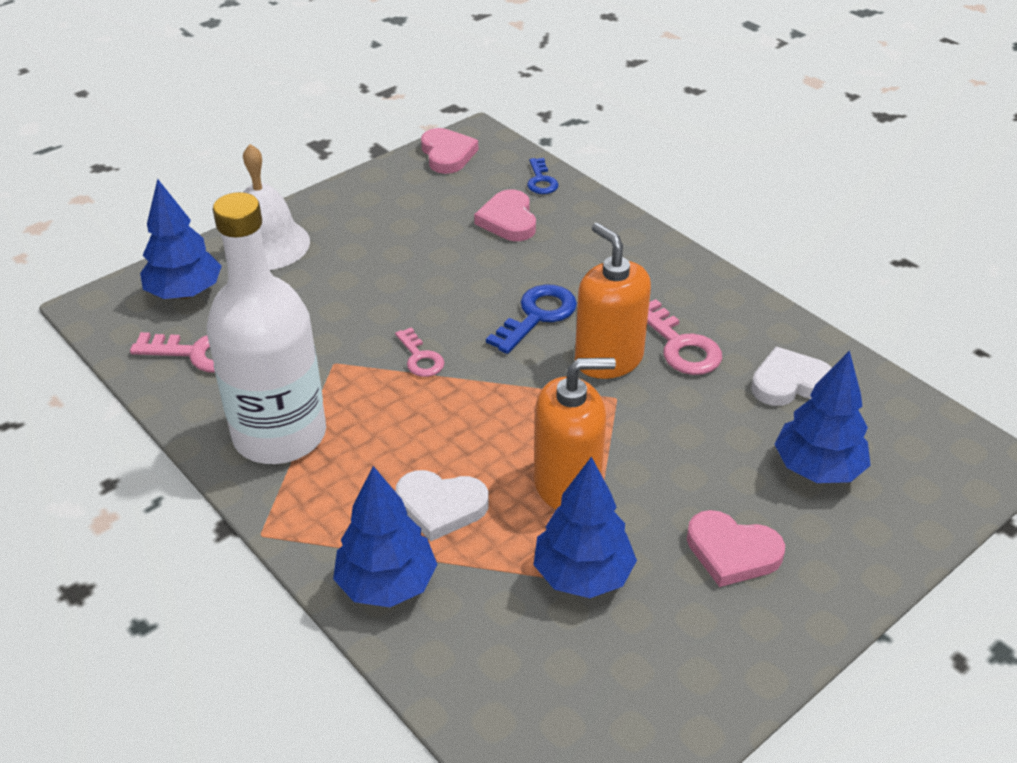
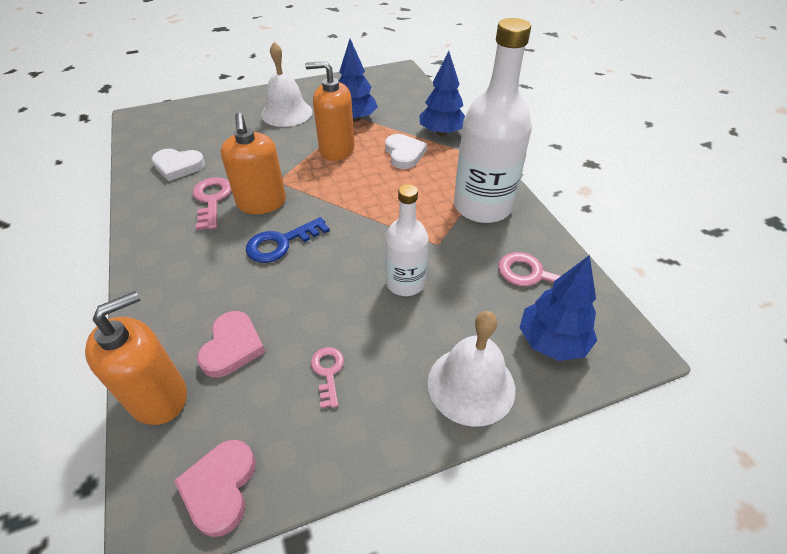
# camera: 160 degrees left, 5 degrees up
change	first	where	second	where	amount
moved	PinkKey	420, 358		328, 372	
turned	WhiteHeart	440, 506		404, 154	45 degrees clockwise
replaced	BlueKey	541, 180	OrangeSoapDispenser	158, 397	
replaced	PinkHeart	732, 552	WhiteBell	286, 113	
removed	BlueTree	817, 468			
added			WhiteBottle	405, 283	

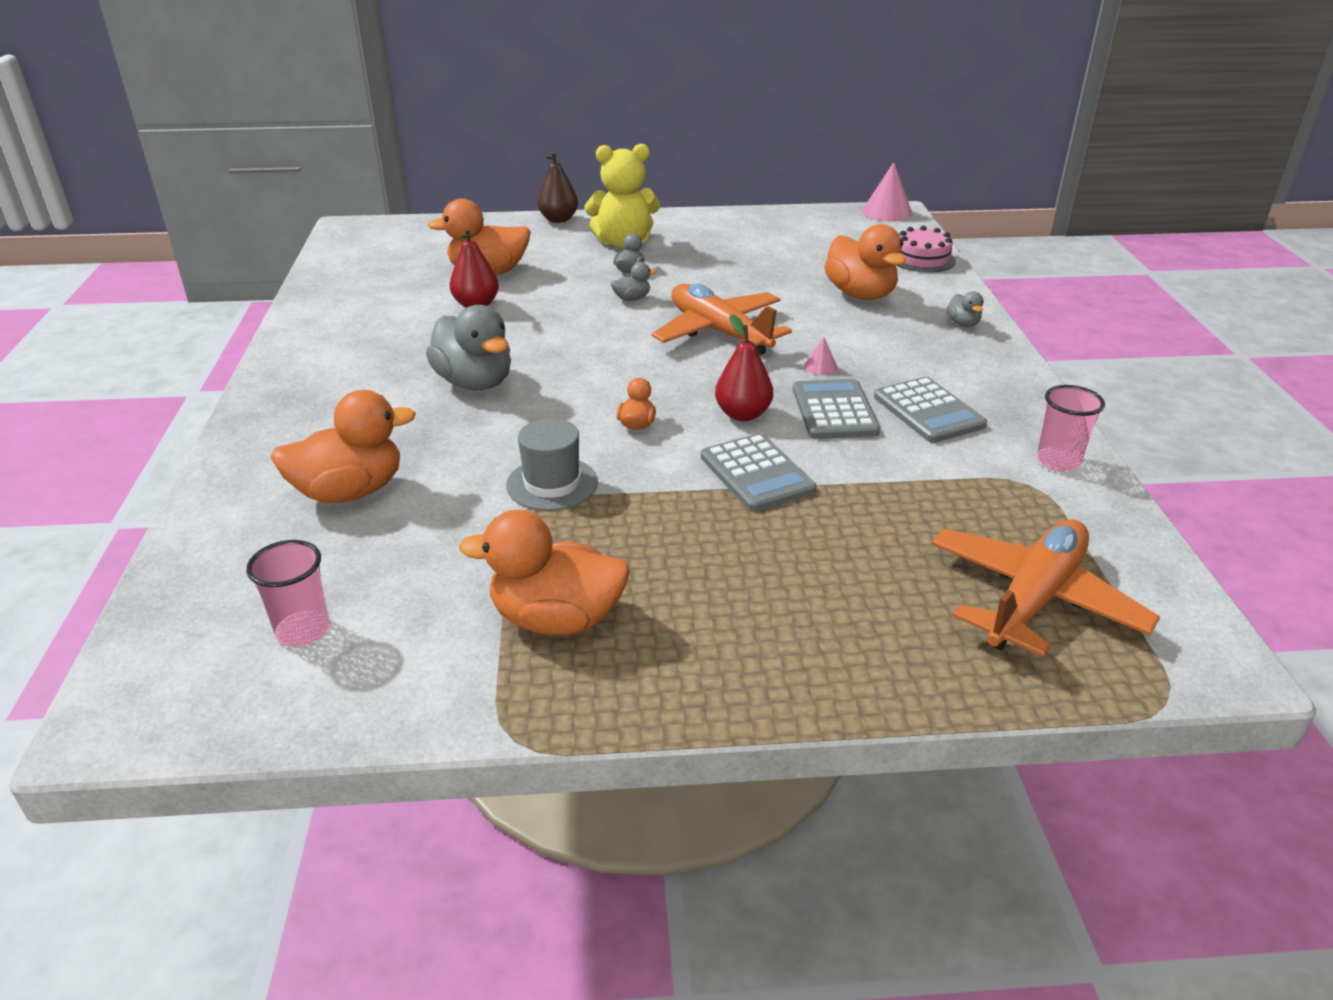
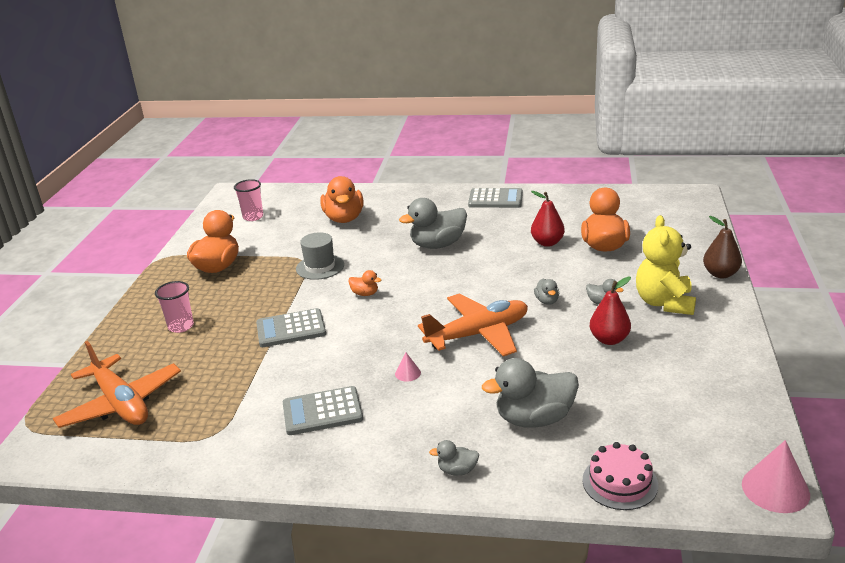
# camera: 105 degrees right, 5 degrees down
change	first	where	second	where	amount
moved	RedPear	743, 414		609, 339	
moved	GreyCalculator	834, 410		495, 199	
recoloured	OrangeDuck	860, 294	GreyDuck	534, 419	
moved	PinkCup	1058, 461		181, 326	

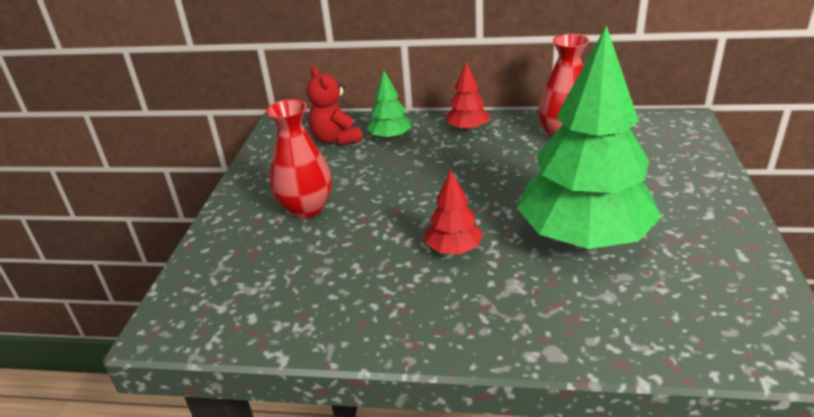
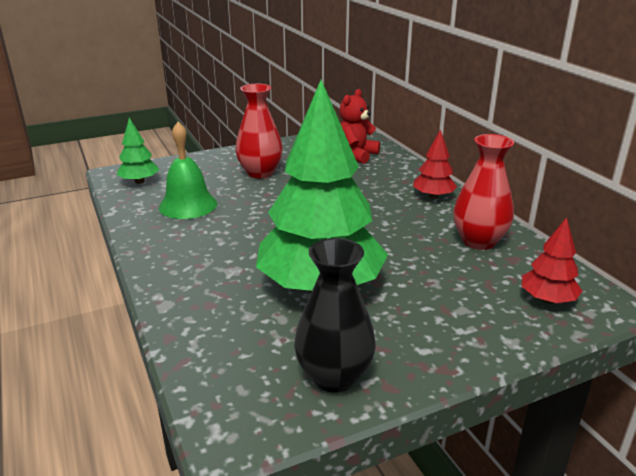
# camera: 55 degrees right, 5 degrees down
change	first	where	second	where	amount
moved	GreenTree	390, 137		139, 181	
moved	RedTree	453, 249		547, 299	
added			GreenBell	188, 205	
added			BlackVase	334, 377	

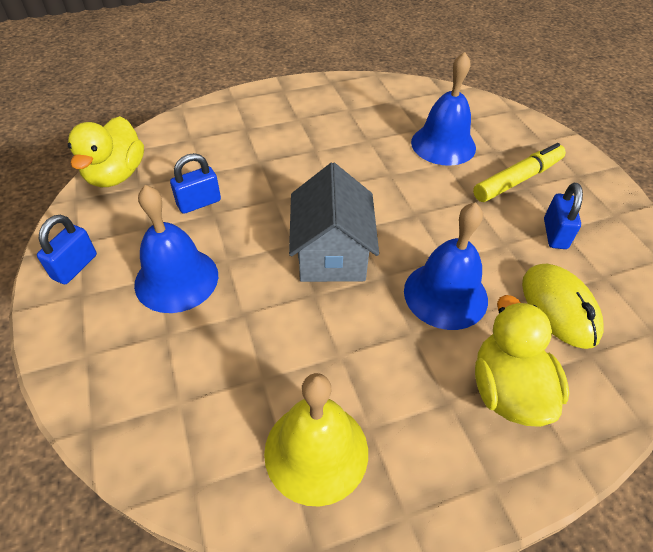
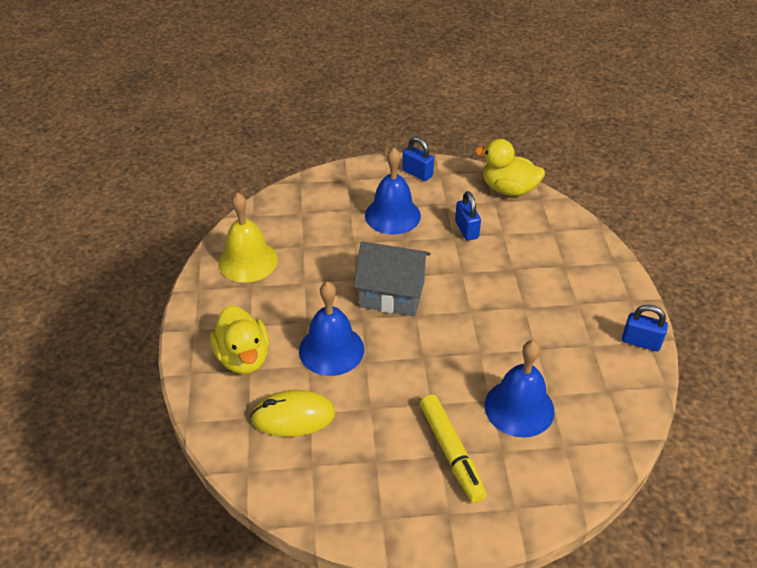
# camera: 105 degrees right, 5 degrees down
change	first	where	second	where	amount
turned	YellowDuck	507, 390		243, 358	60 degrees clockwise
moved	BluePadlock	555, 234		641, 342	

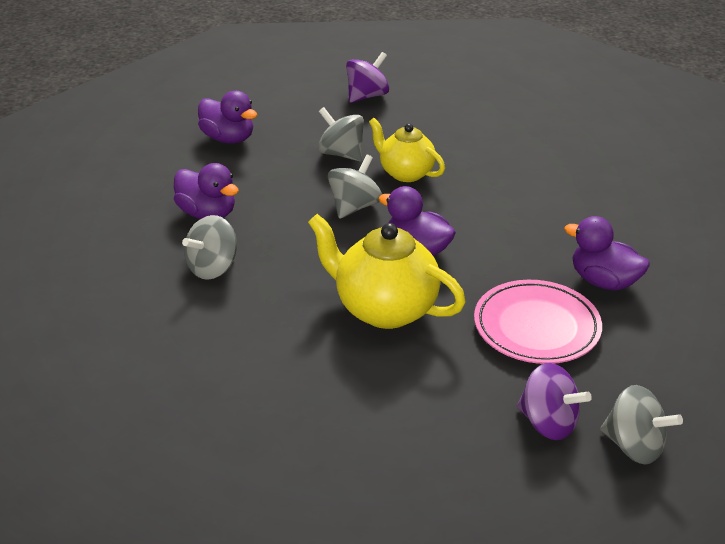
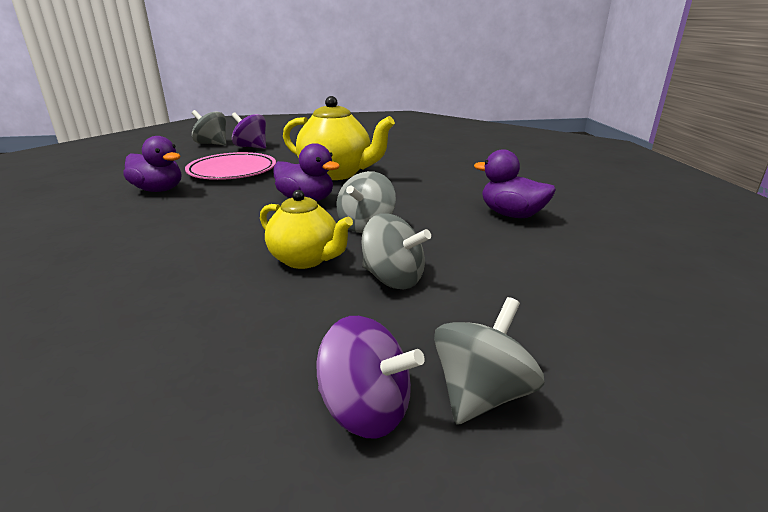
# camera: 175 degrees right, 10 degrees down
change	first	where	second	where	amount
moved	GreySpinningTop	213, 268		481, 394	
removed	PurpleDuck	228, 139			
turned	PurpleSpinningTop	367, 96		366, 410	105 degrees counterclockwise

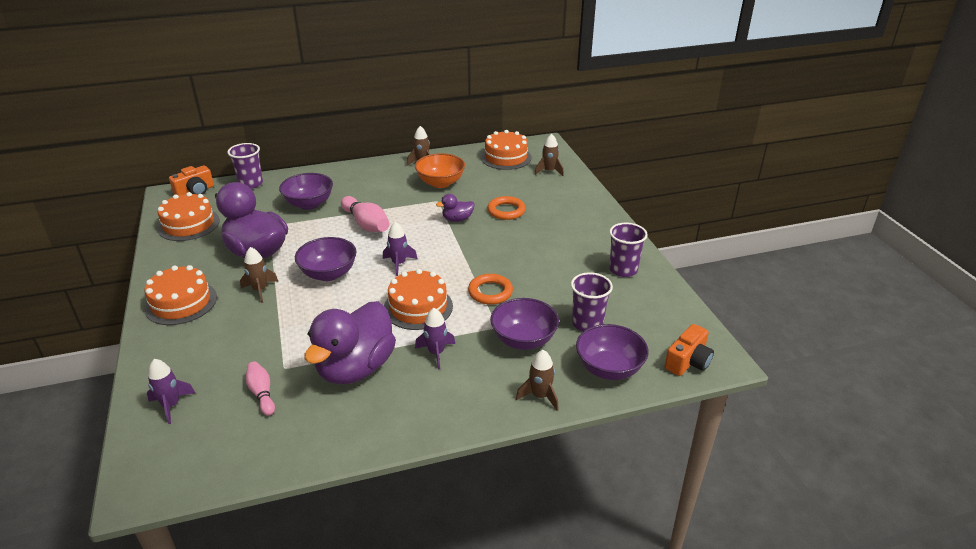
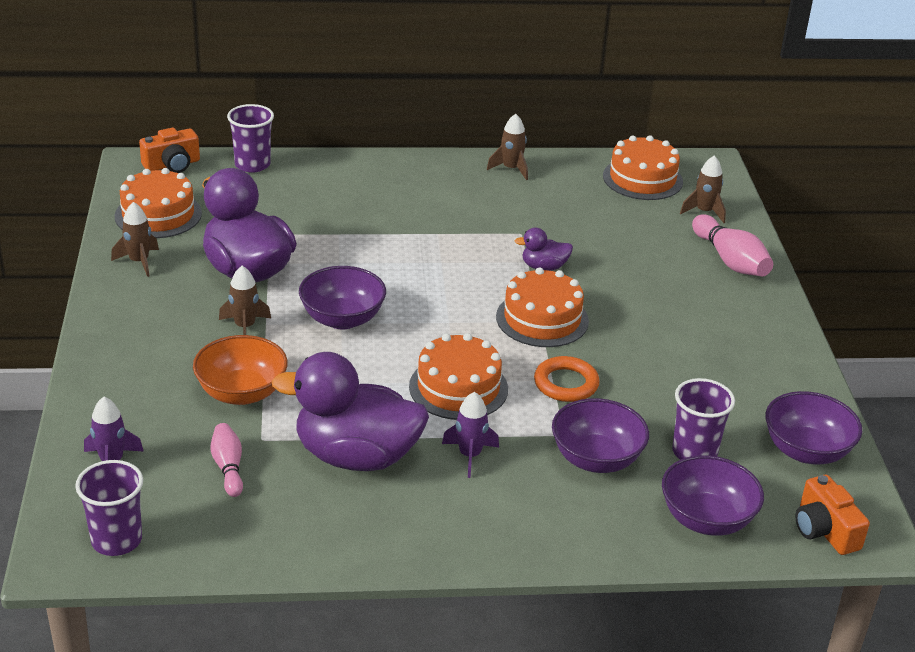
# camera: 10 degrees right, 0 degrees up
change	first	where	second	where	amount
moved	OrangeCake	181, 303		542, 319	
moved	PurpleBowl	309, 204		806, 451	
turned	PurpleDuck	355, 368		356, 456	60 degrees clockwise
moved	PinkBowlingPin	366, 224		730, 260	
removed	PurpleRocket	399, 264			
moved	OrangeBowl	440, 183		241, 393	
removed	OrangeRing	506, 211			
moved	BrownRocket	540, 396		139, 262	
moved	PurpleCup	623, 270		116, 540	
turned	OrangeCamera	688, 361		824, 530	105 degrees clockwise

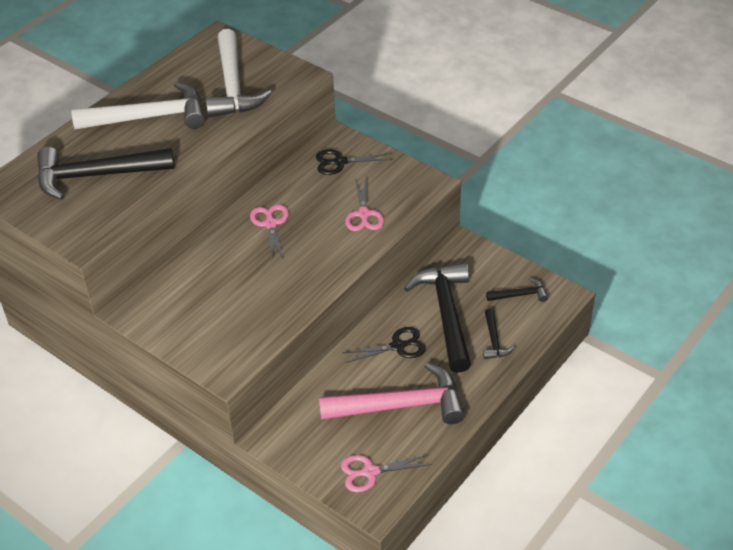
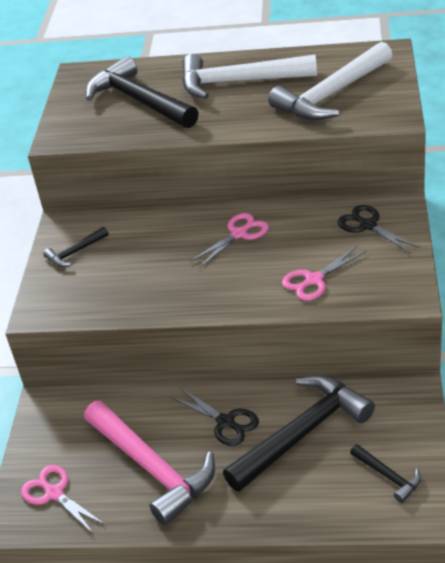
# camera: 60 degrees right, 5 degrees down
change	first	where	second	where	amount
turned	WhiteHammer	150, 117		238, 82	135 degrees clockwise
moved	BlackHammer	494, 340		75, 252	

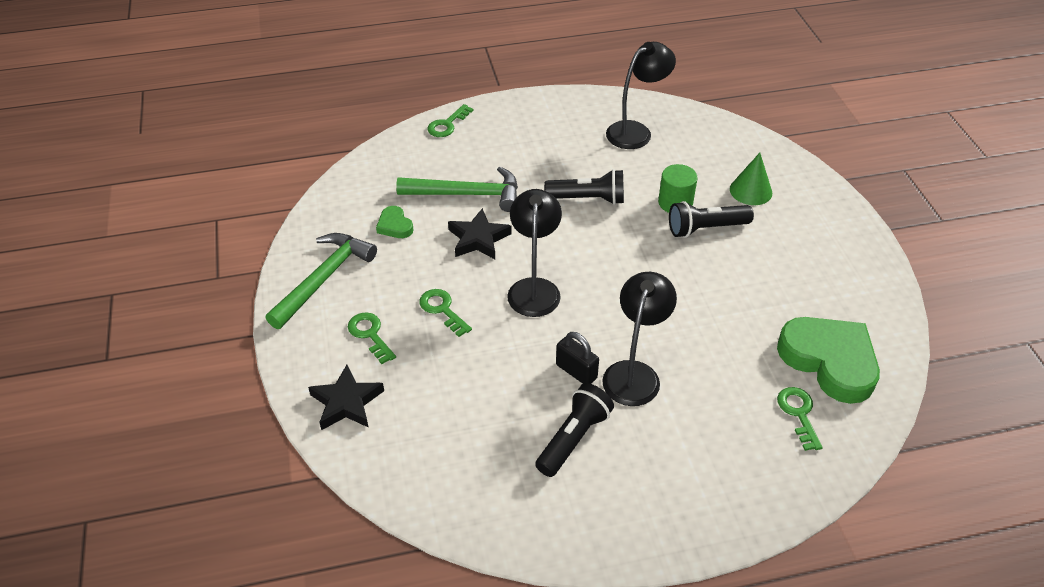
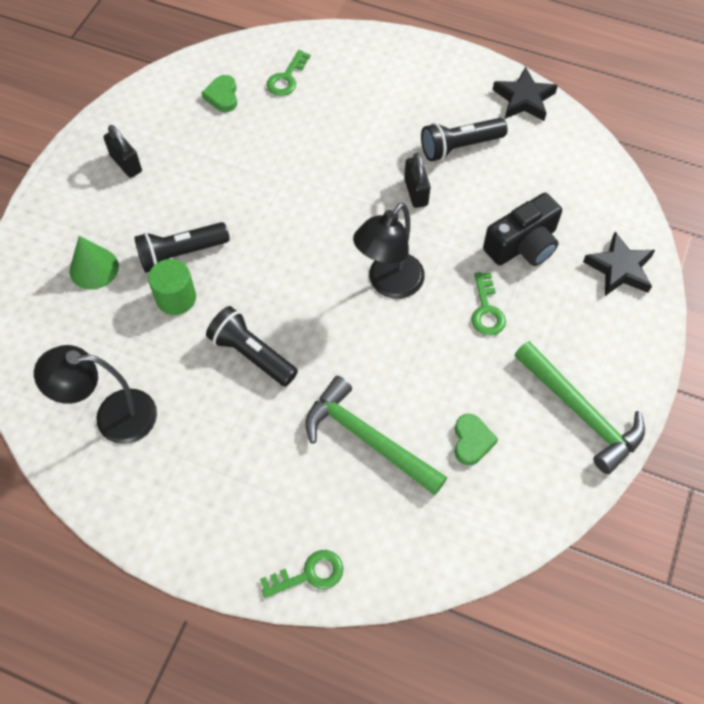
# camera: 145 degrees left, 15 degrees up
change	first	where	second	where	amount
turned	GreenHammer	324, 279		581, 413	105 degrees counterclockwise
removed	GreenKey	370, 335			
moved	BlackStar	478, 239		523, 99	
removed	BlackLamp	634, 373			
turned	BlackFlashlight	706, 228		181, 254	135 degrees clockwise
resized	GreenHeart	829, 361		222, 96	x0.45
added			BlackPadlock	126, 163	
added			BlackCamera	523, 245	

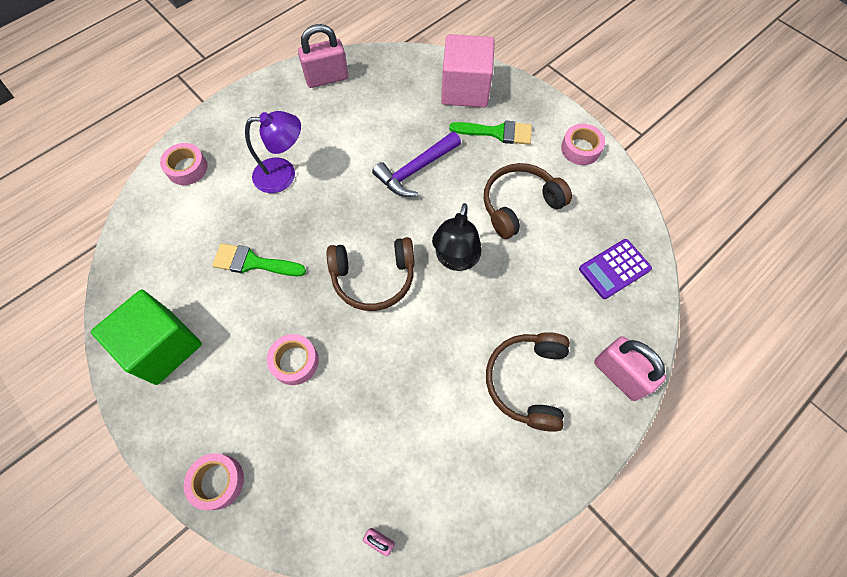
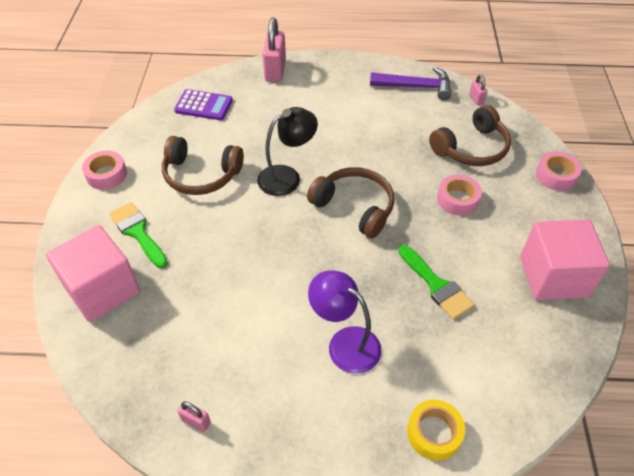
# camera: 135 degrees left, 15 degrees down
change	first	where	second	where	amount
recoloured	GreenCube	163, 346	PinkCube	553, 276	
recoloured	PinkTape	187, 168	YellowTape	434, 433	
resized	PinkPadlock	327, 78		196, 421	x0.47
moved	PurpleHammer	415, 170		416, 87	
moved	BrownHeadphones	527, 381		471, 148	

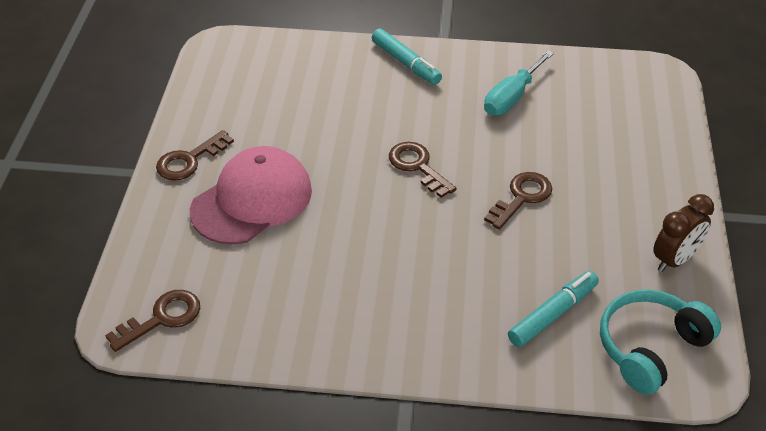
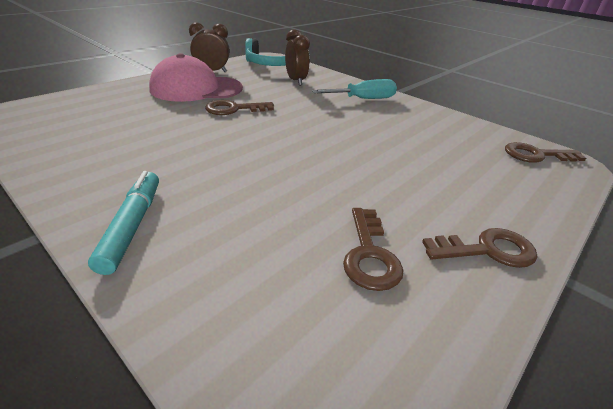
# camera: 145 degrees left, 10 degrees down
change	first	where	second	where	amount
moved	PinkCap	252, 200		196, 89	
moved	BrownKey	417, 166		369, 255	
moved	TurquoiseScrewdriver	511, 97		364, 99	
replaced	TurquoiseMarker	553, 314	BrownClock	296, 81	

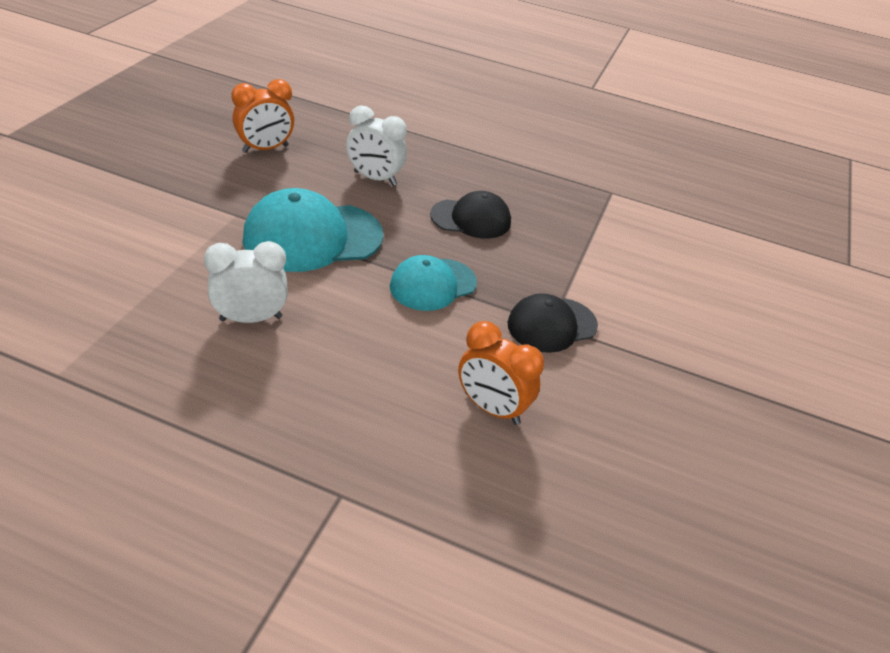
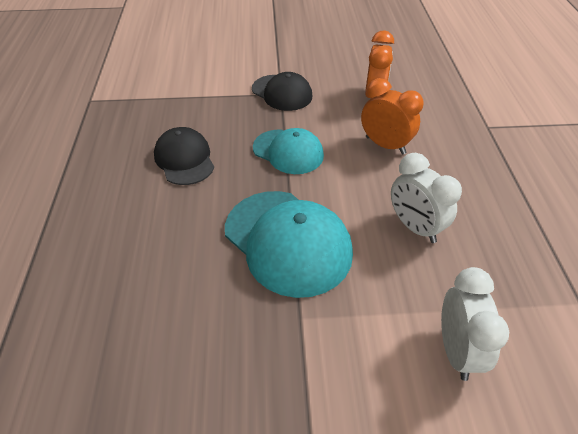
# camera: 110 degrees left, 5 degrees up
change	first	where	second	where	amount
moved	OrangeClock	265, 149		385, 145	
moved	WhiteClock	375, 178		457, 350	

